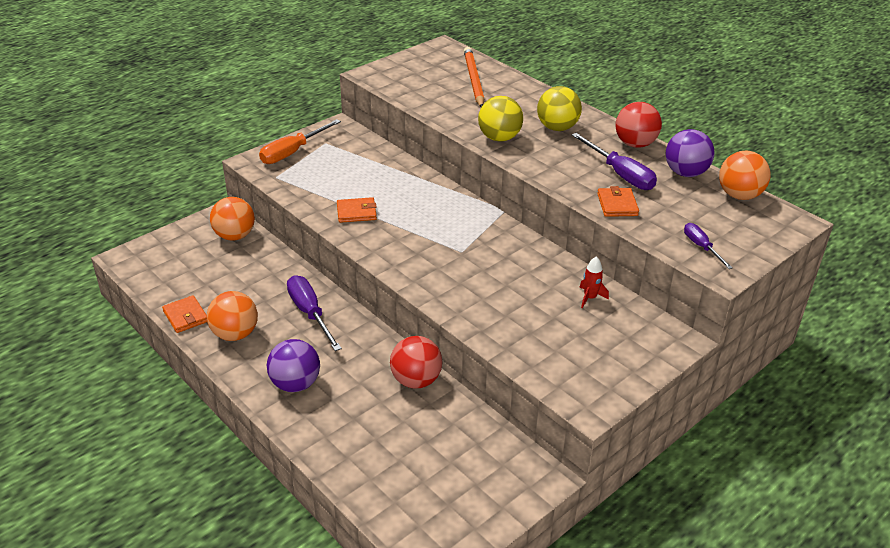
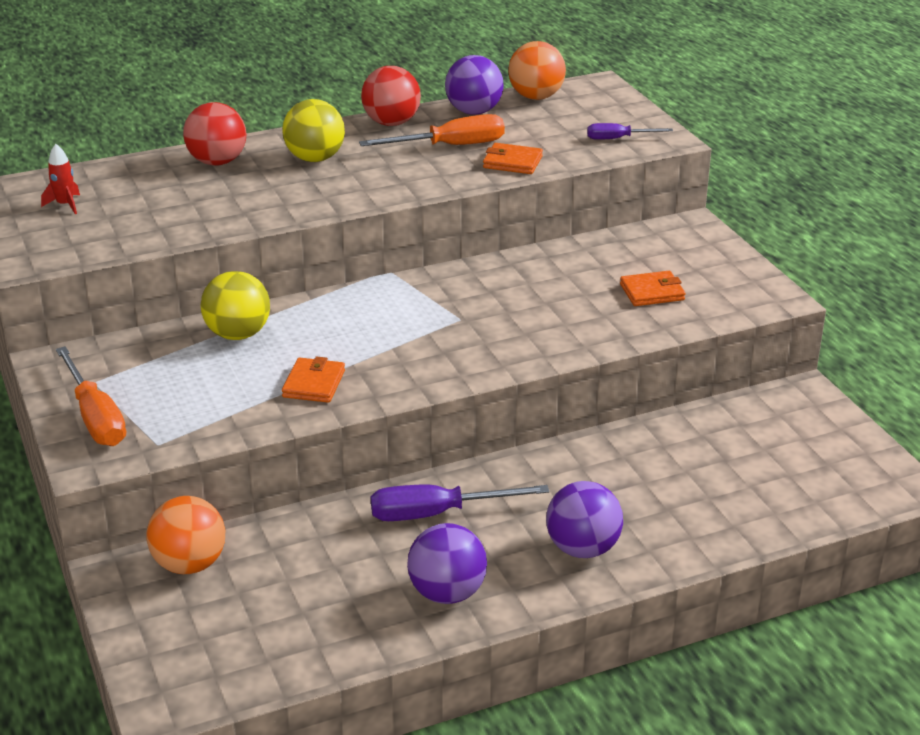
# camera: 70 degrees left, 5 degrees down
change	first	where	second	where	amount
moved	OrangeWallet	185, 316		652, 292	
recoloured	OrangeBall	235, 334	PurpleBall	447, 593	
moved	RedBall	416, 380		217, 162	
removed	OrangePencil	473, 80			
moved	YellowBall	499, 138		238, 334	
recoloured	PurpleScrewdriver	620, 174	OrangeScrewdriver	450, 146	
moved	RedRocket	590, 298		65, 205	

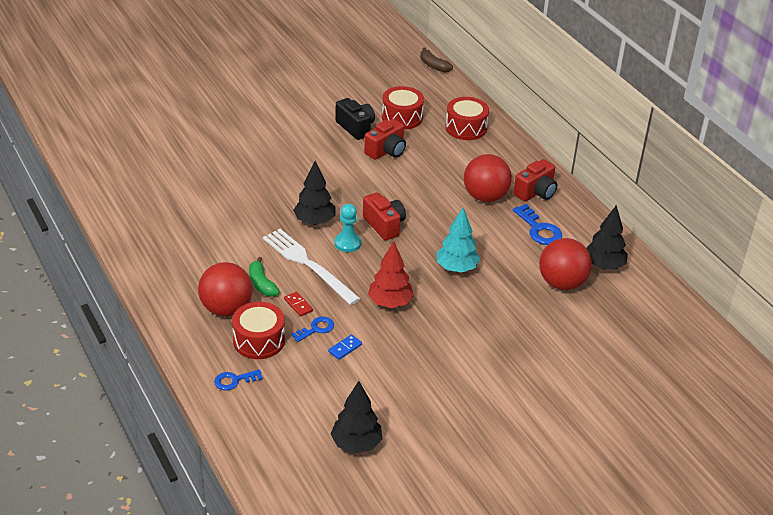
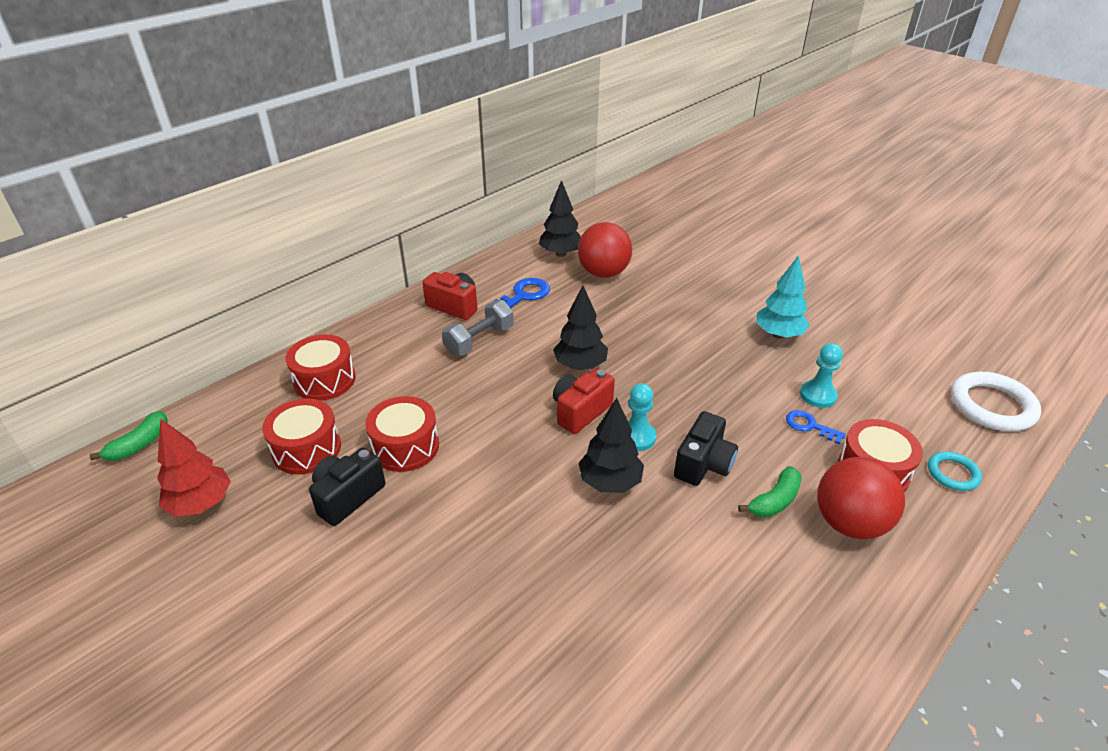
# camera: 105 degrees left, 0 degrees up
change	first	where	second	where	amount
replaced	BlueKey	234, 380	TurquoiseRing	953, 473	
replaced	WhiteFork	308, 264	BlackCamera	703, 464	
removed	RedDomino	298, 305			
replaced	BlueDomino	345, 348	TurquoisePawn	818, 395	
moved	BlackTree	356, 444		580, 365	
replaced	RedCamera	386, 151	RedDrum	405, 446	
moved	RedTree	390, 303		201, 503	
recoloured	BrownBanana	433, 66	GreenBanana	139, 444	
moved	TurquoiseTree	456, 268		778, 334	
replaced	RedBall	485, 197	GreyDumbbell	479, 340	
added			WhiteRing	992, 405	

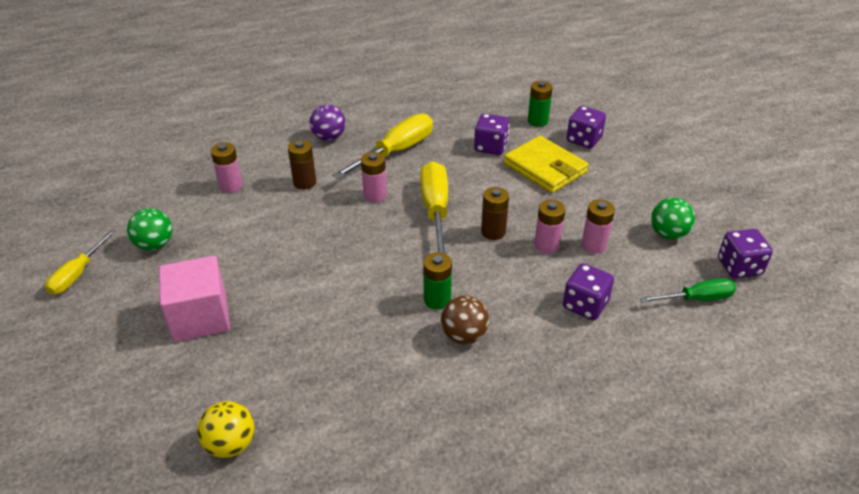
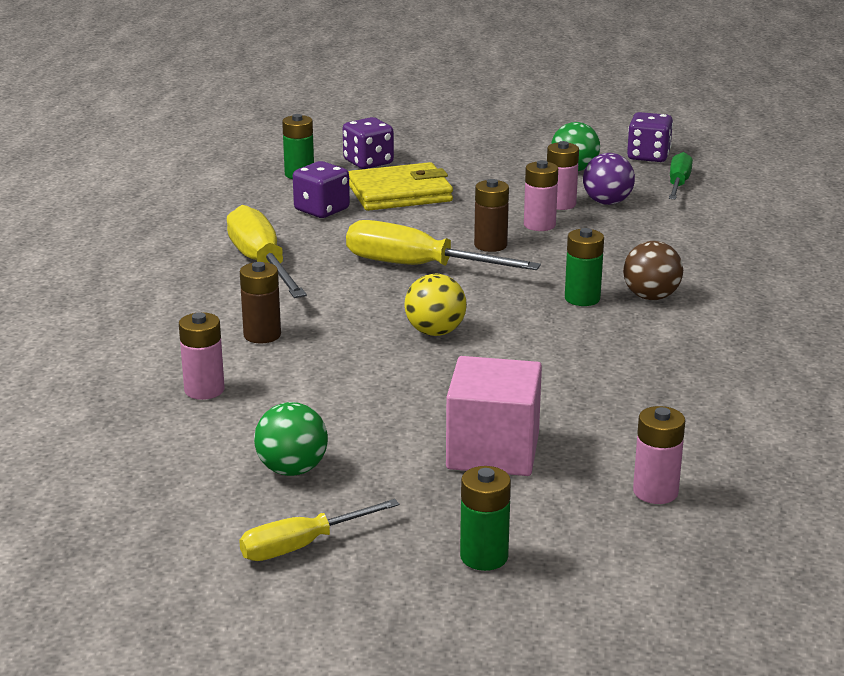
# camera: 65 degrees left, 15 degrees down
change	first	where	second	where	amount
turned	YellowScrewdriver	78, 274		302, 546	105 degrees clockwise
moved	YellowBall	231, 444		435, 332	
moved	PurpleBall	329, 137		607, 202	
moved	PinkBattery	375, 195		655, 492	
removed	PurpleDice	585, 305			
added			GreenBattery	484, 557	

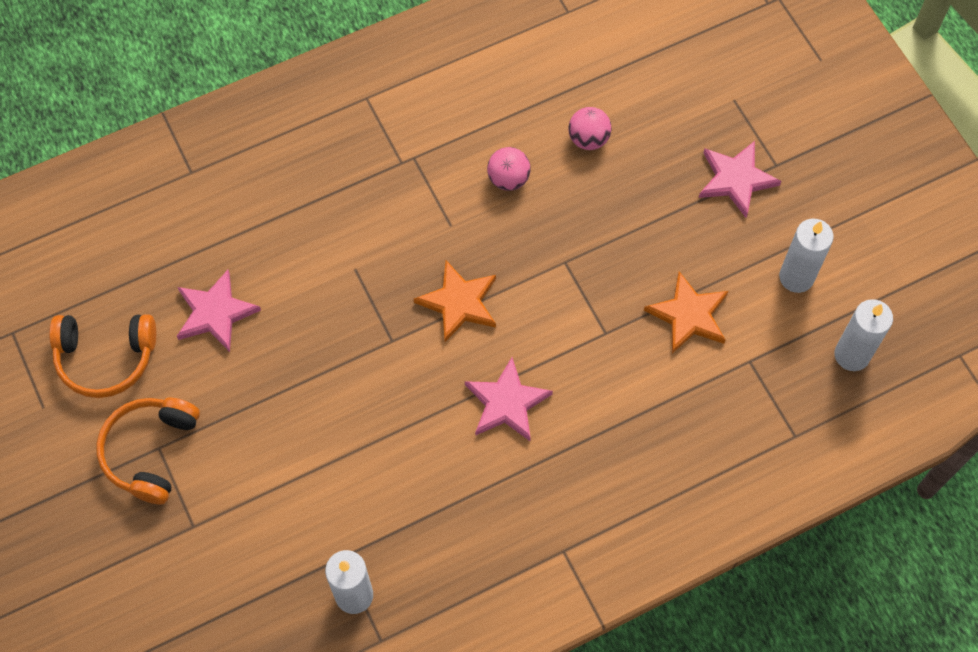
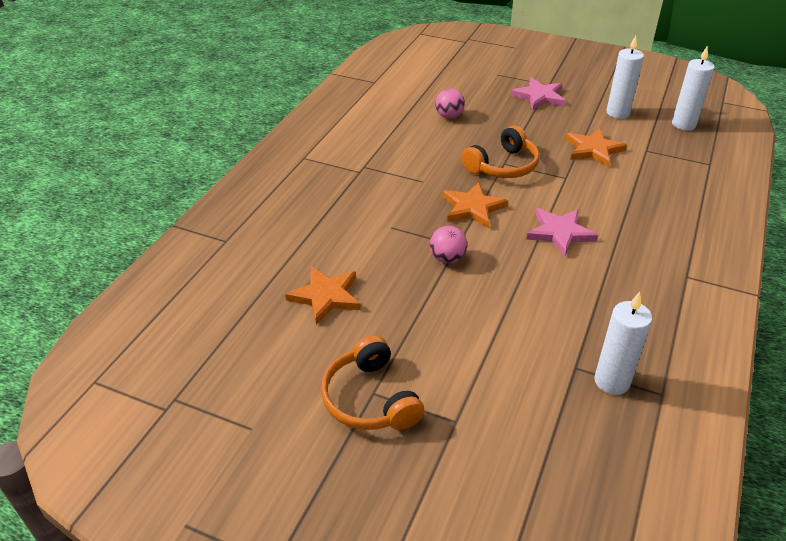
# camera: 40 degrees left, 25 degrees down
change	first	where	second	where	amount
moved	OrangeHeadphones	106, 358		503, 166	
recoloured	PinkStar	215, 313	OrangeStar	326, 296	
moved	PinkBall	508, 179		447, 258	

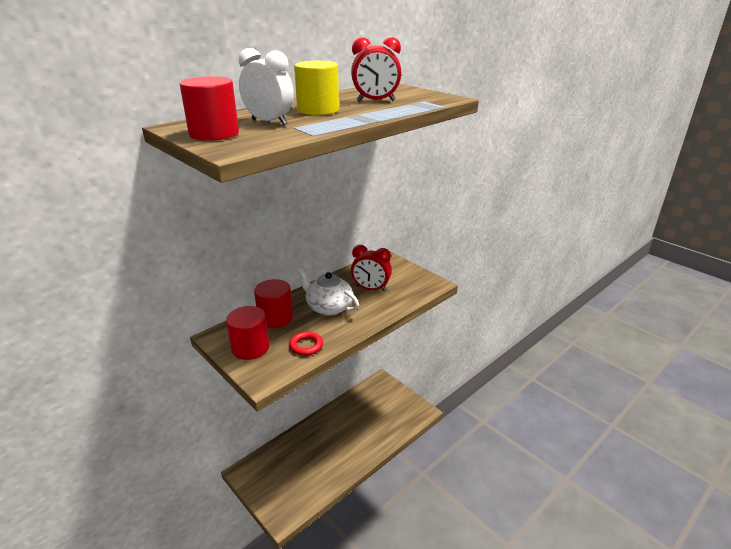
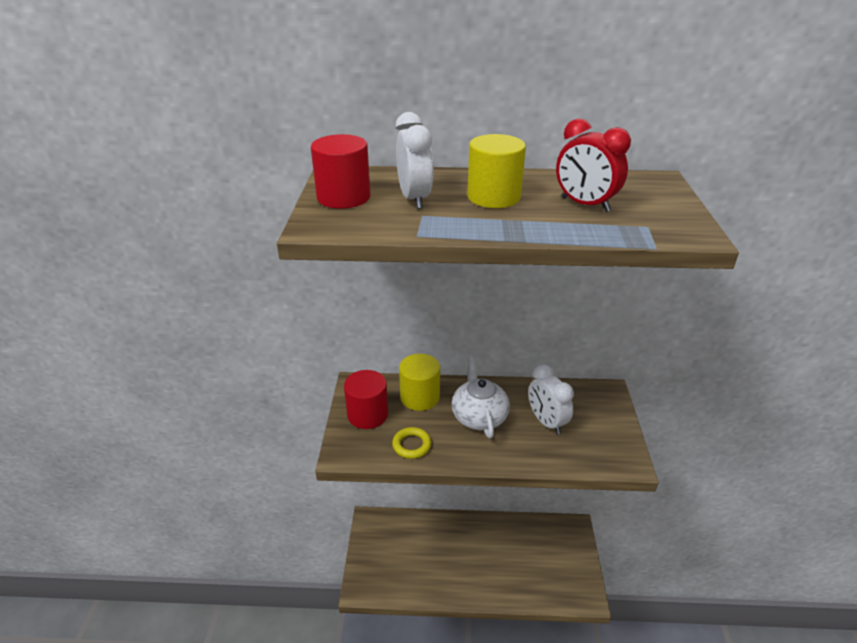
# camera: 45 degrees right, 5 degrees up
change	first	where	second	where	amount
recoloured	RedCylinder	275, 318	YellowCylinder	420, 397	
recoloured	RedRing	306, 346	YellowRing	411, 445	
recoloured	RedClock	371, 289	WhiteClock	546, 422	

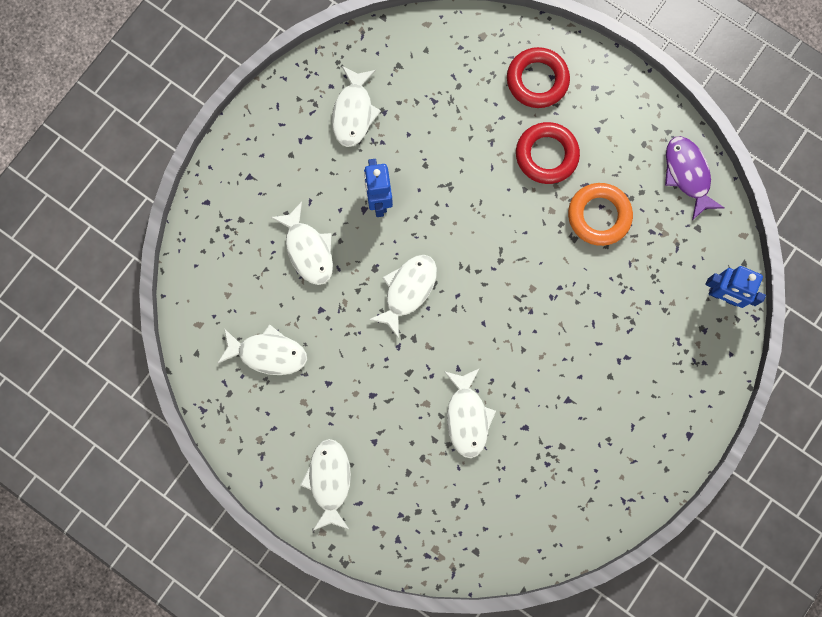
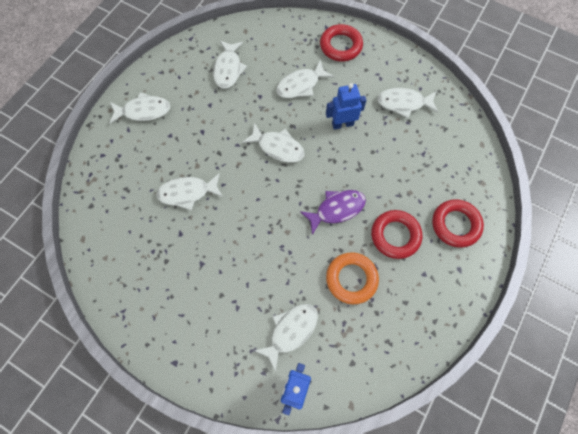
# camera: 85 degrees right, 10 degrees down
change	first	where	second	where	amount
moved	PurpleFish	687, 174		336, 209	
added			WhiteFish	291, 331	
added			RedRing	341, 46	

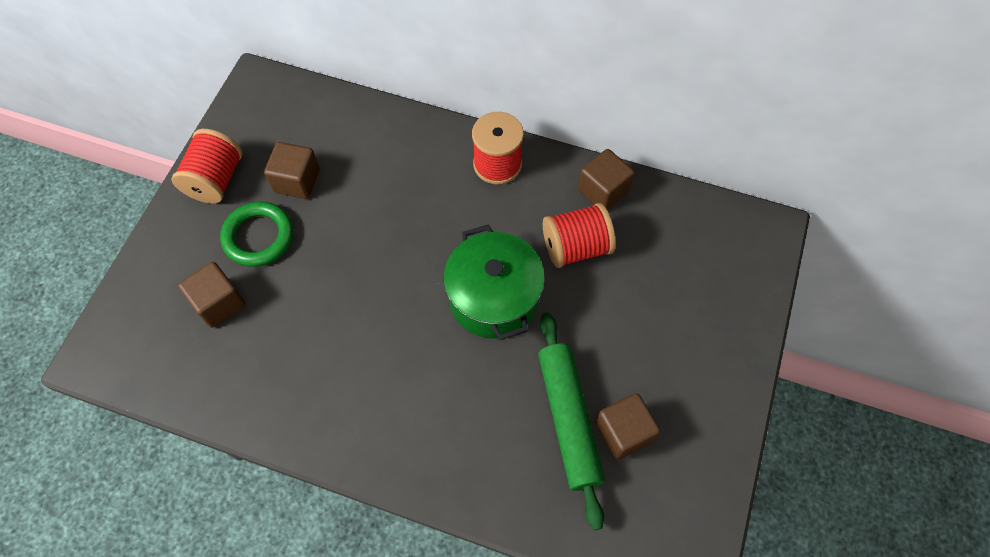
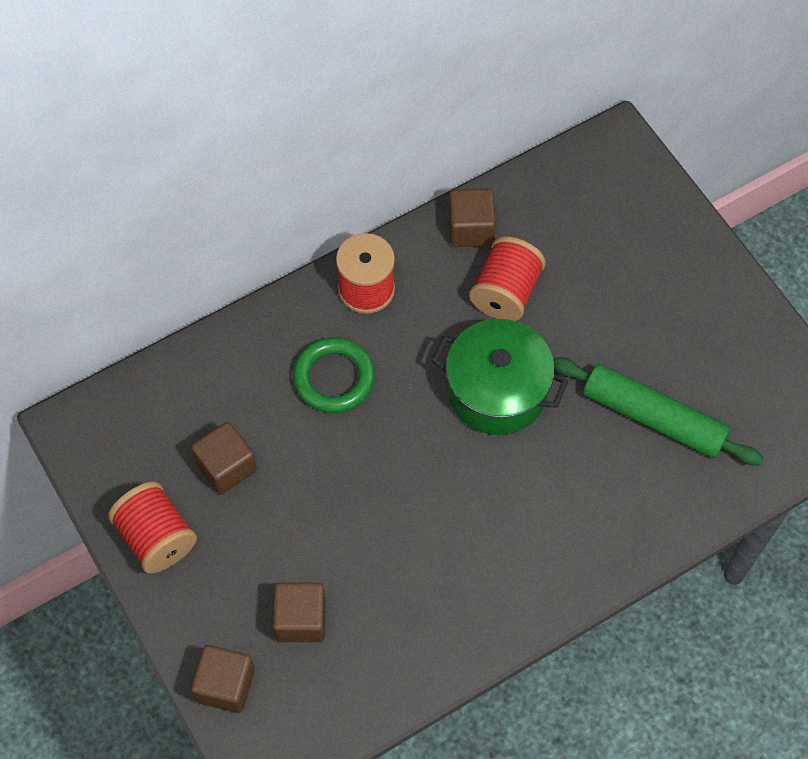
# camera: 50 degrees left, 0 degrees up
change	first	where	second	where	amount
moved	GreenRing	258, 237		334, 378	
moved	BrownCube	623, 432		225, 685	

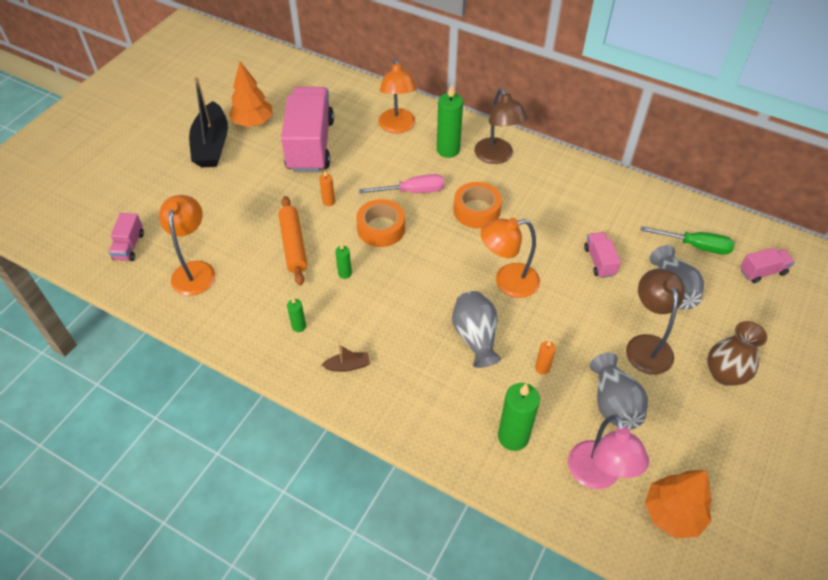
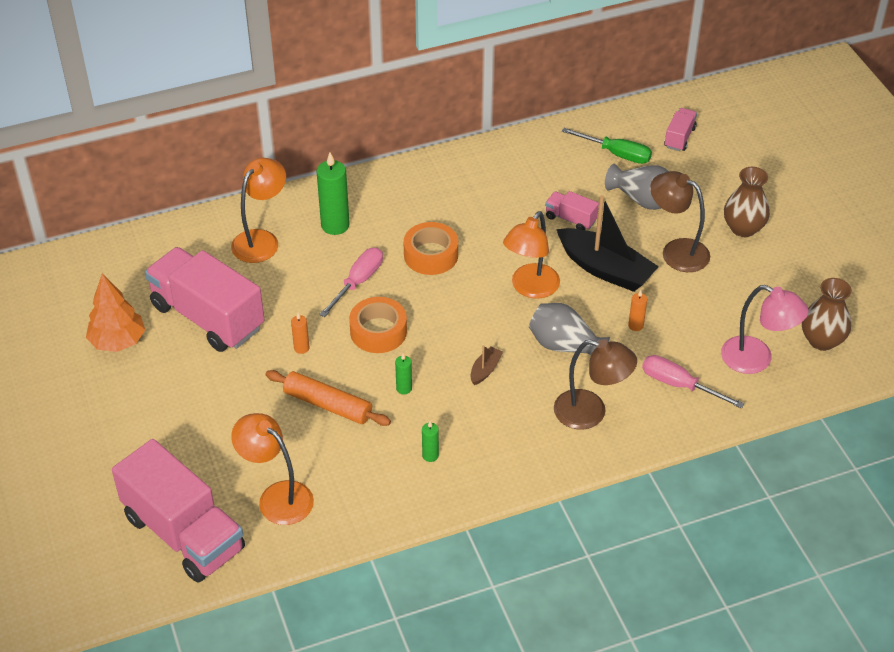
# camera: 50 degrees left, 5 degrees down
change	first	where	second	where	amount
resized	PinkTruck	129, 246		184, 533	x2.26
moved	BlackBoat	212, 145		605, 269	
moved	BrownBoat	347, 366		485, 370	
turned	OrangeLamp	397, 127		261, 240	90 degrees counterclockwise
moved	BrownLamp	497, 157		591, 413	
replaced	GreenCandle	513, 437	PinkScrewdriver	679, 385	
removed	GreyVase	613, 403			
turned	GreenScrewdriver	695, 246		616, 154	60 degrees clockwise
replaced	OrangeTree	672, 513	BrownVase	822, 340	

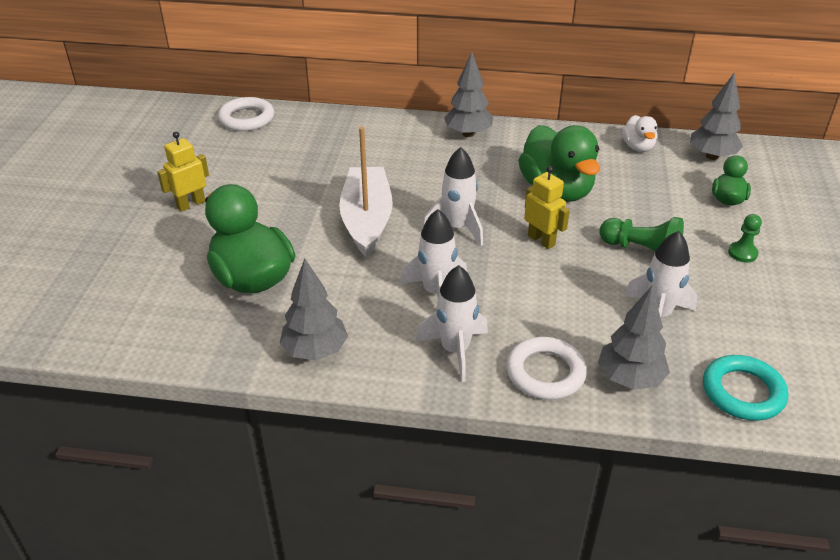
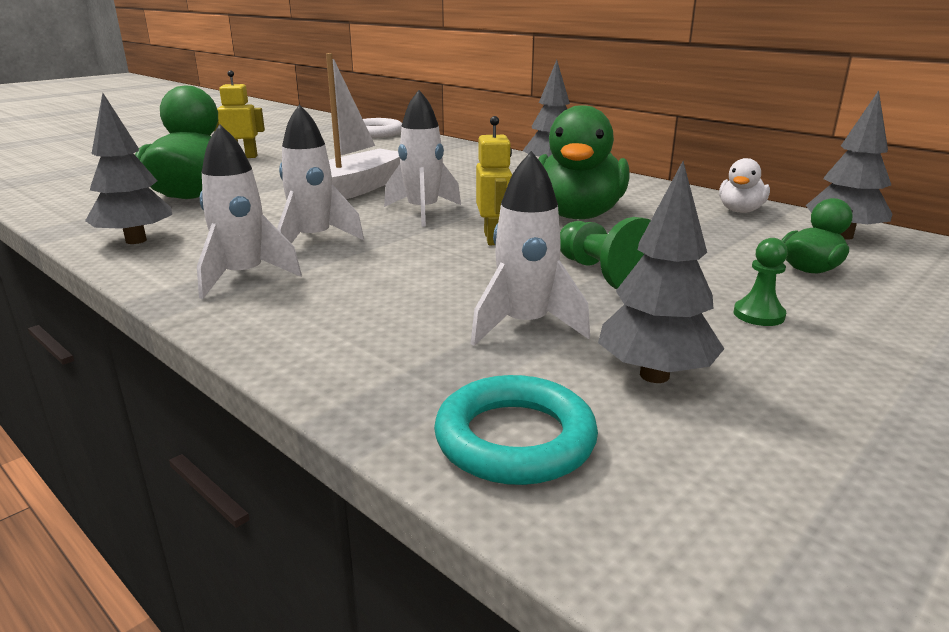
# camera: 35 degrees right, 15 degrees down
change	first	where	second	where	amount
removed	WhiteRing	545, 373			
moved	GreyTree	629, 378		654, 375	

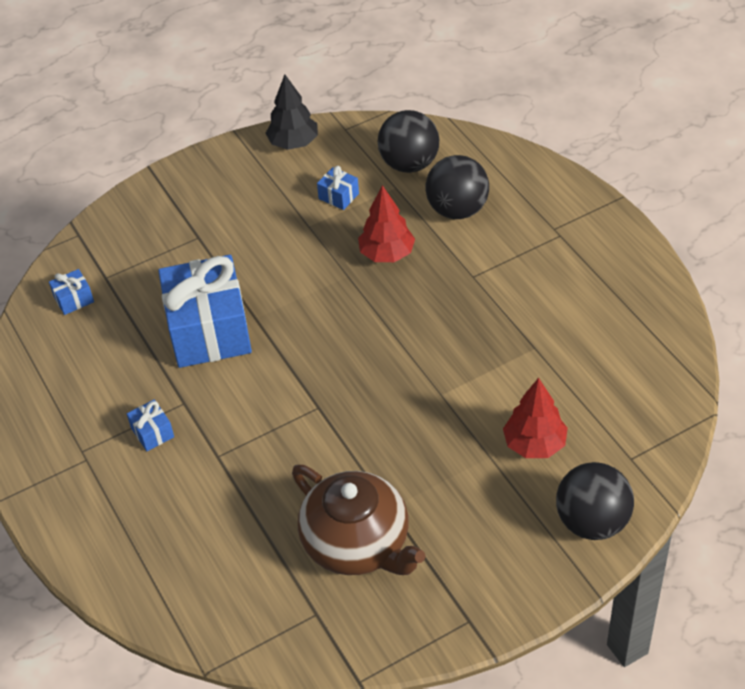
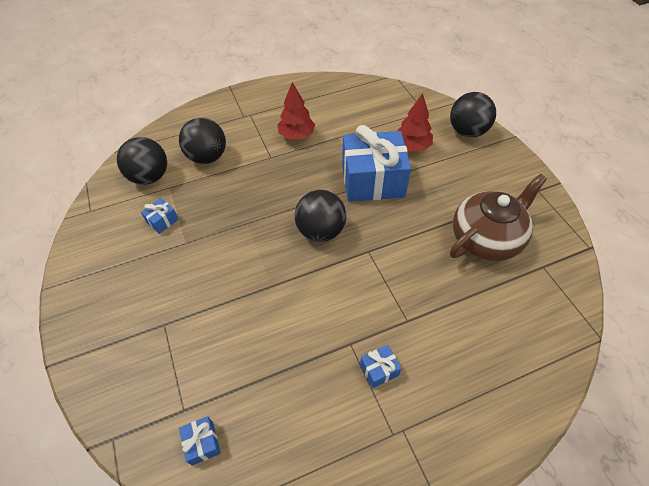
# camera: 85 degrees left, 5 degrees up
change	first	where	second	where	amount
moved	BlueGift	209, 330		373, 180	
removed	BlackTree	293, 143			
moved	RedTree	387, 254		296, 135	
added			BlackBall	321, 231	

